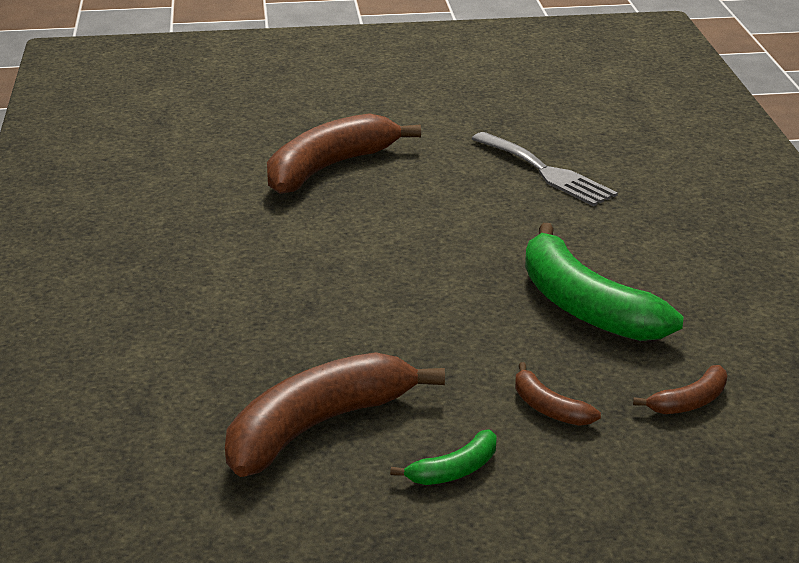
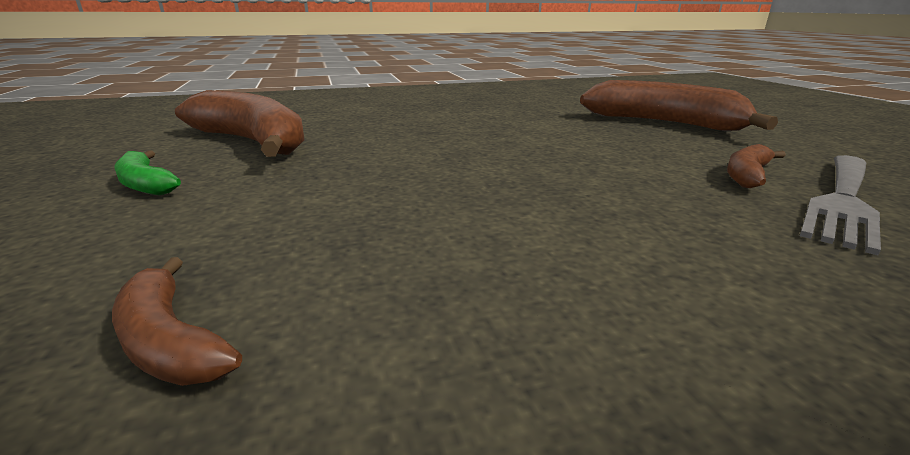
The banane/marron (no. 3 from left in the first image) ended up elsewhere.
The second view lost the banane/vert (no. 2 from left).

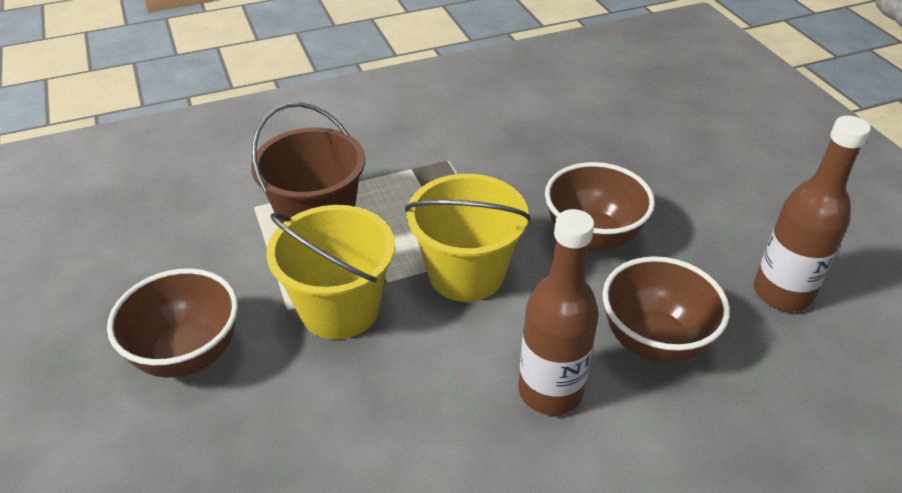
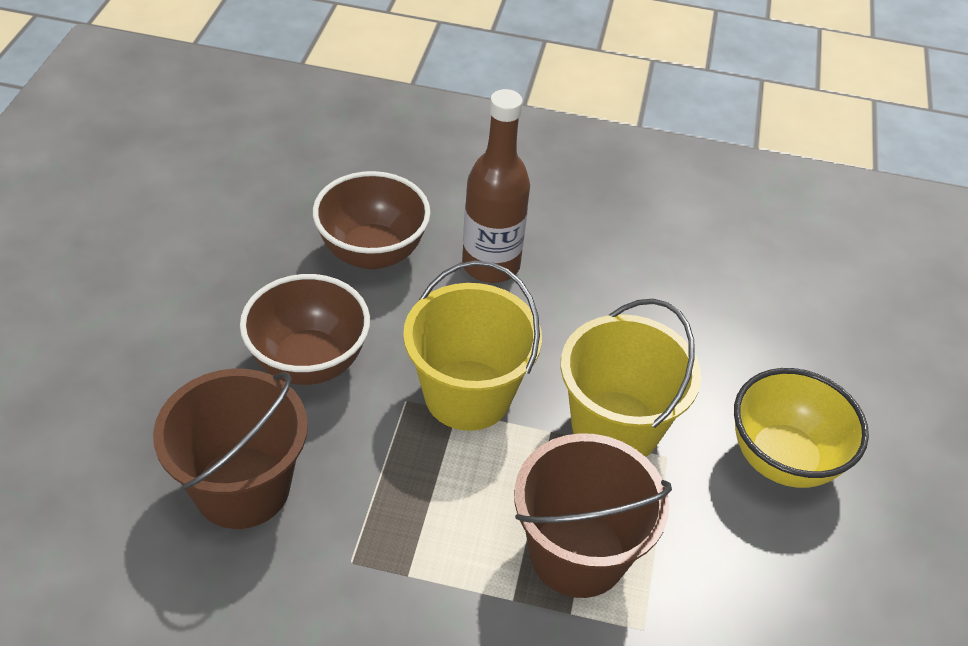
The second view gained the seau/marron (no. 1 from left).
What was the bol/marron (no. 1 from left) turned into the bol/jaune.
The second view lost the bouteille/marron (no. 2 from left).

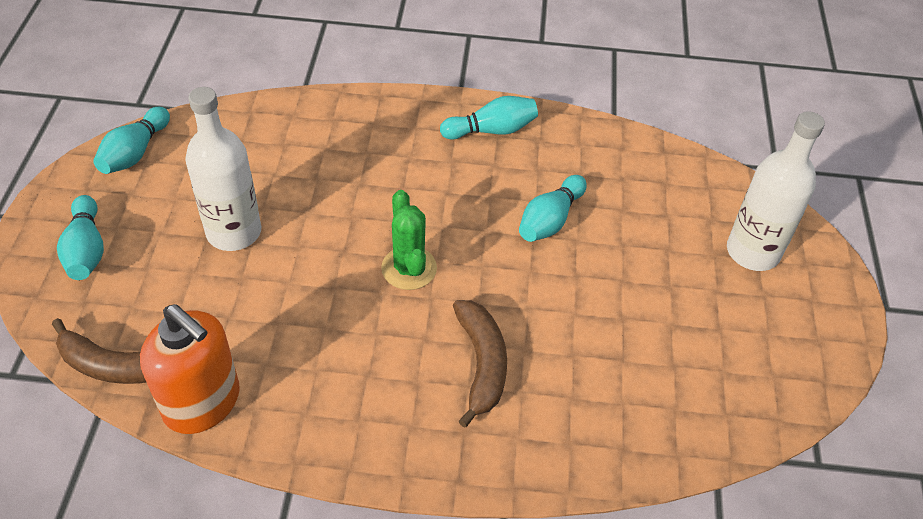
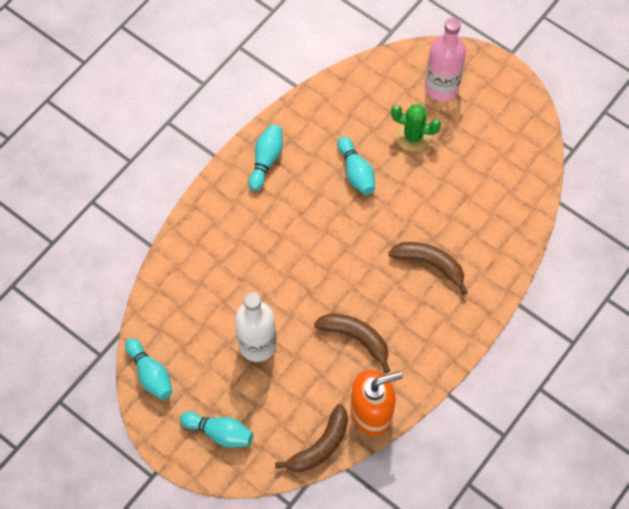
The second view gained the banane/marron (no. 2 from left).
The cactus/vert ended up elsewhere.
What was the bouteille/blanc (no. 2 from left) turned into the bouteille/rose.

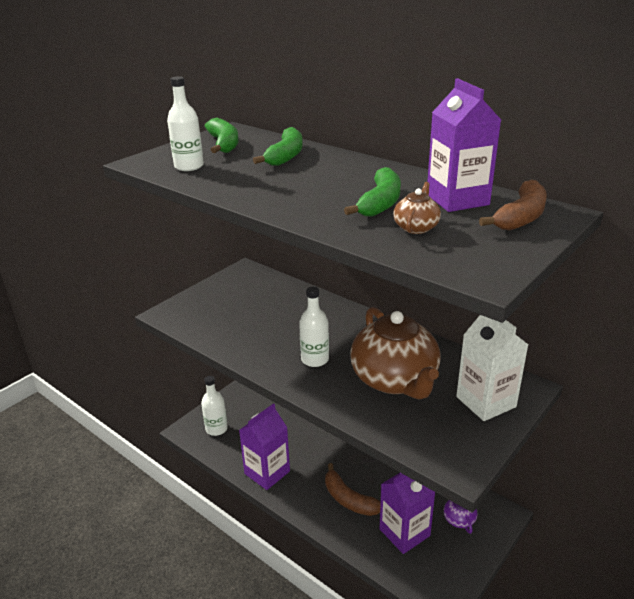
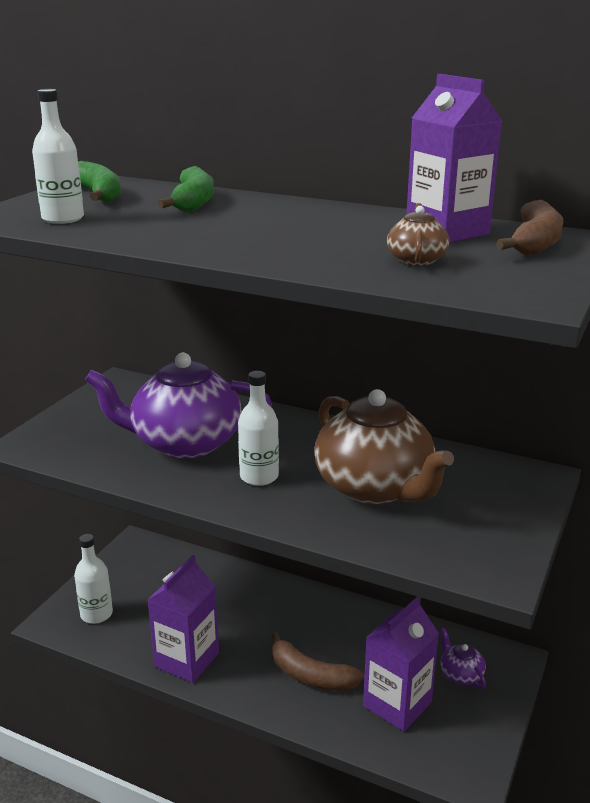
The second view gained the théière/violet (no. 1 from left).
The second view lost the banane/vert (no. 3 from left).
The second view lost the brique de lait/blanc.

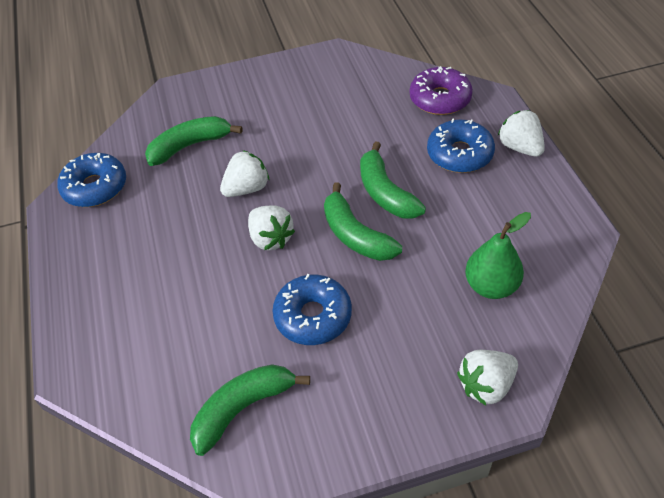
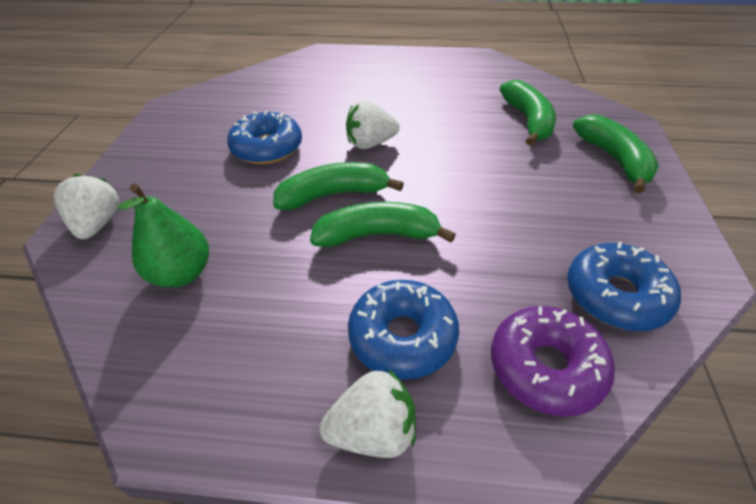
The beignet/bleu (no. 1 from left in the first image) ended up elsewhere.
The banane/vert (no. 2 from left in the first image) ended up elsewhere.
The second view lost the fraise/blanc (no. 1 from left).

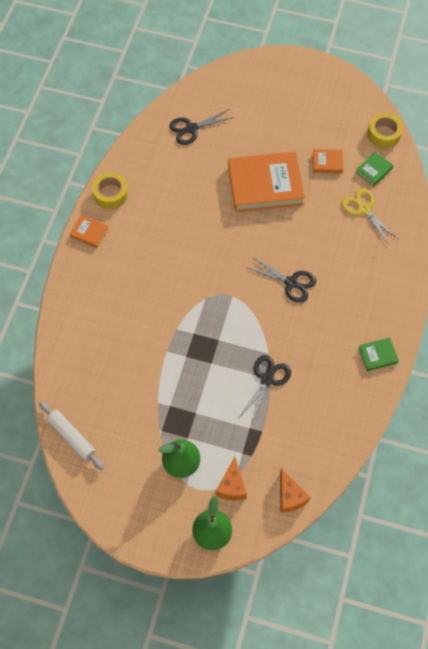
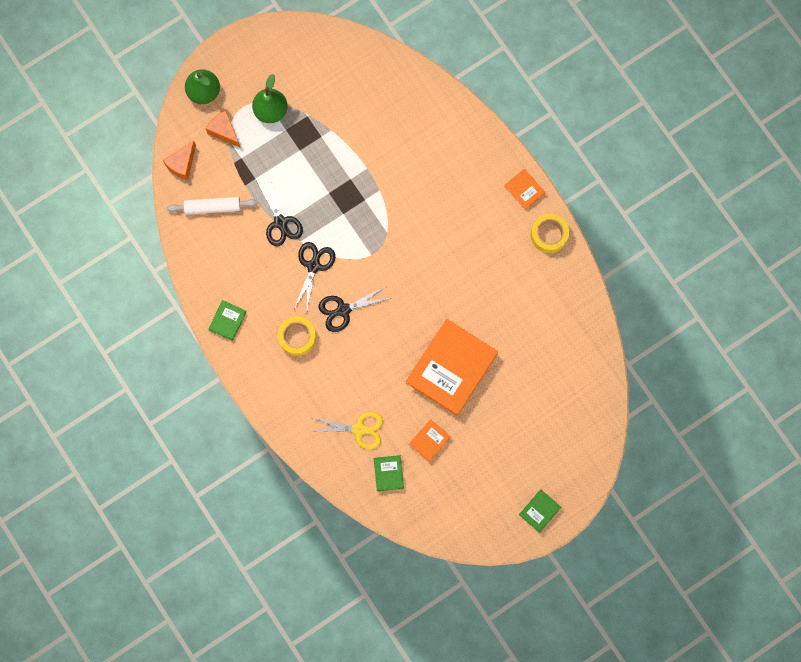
The fromage/orange (no. 2 from left in the first image) ended up facing another way, 75 degrees counterclockwise from before.
The rouleau à pâtisserie/blanc ended up elsewhere.
The ruban adhésif/jaune (no. 2 from left in the first image) ended up elsewhere.
The ciseaux/noir (no. 1 from left in the first image) ended up elsewhere.
The livre/orange (no. 1 from left in the first image) ended up facing another way, 75 degrees clockwise from before.
The second view gained the livre/vert (no. 3 from left).

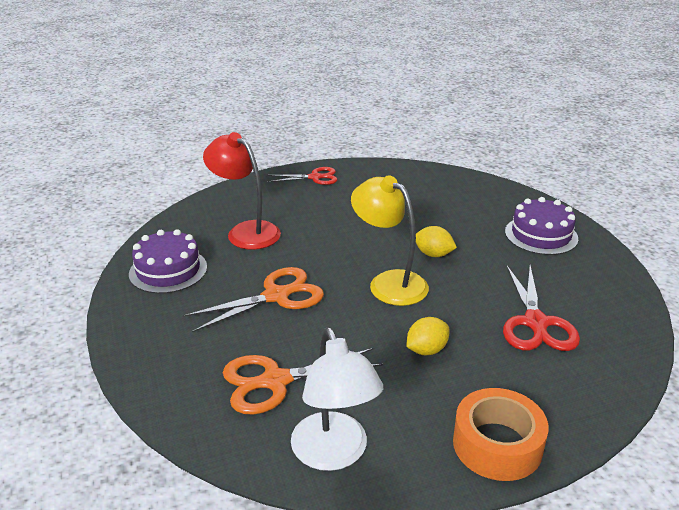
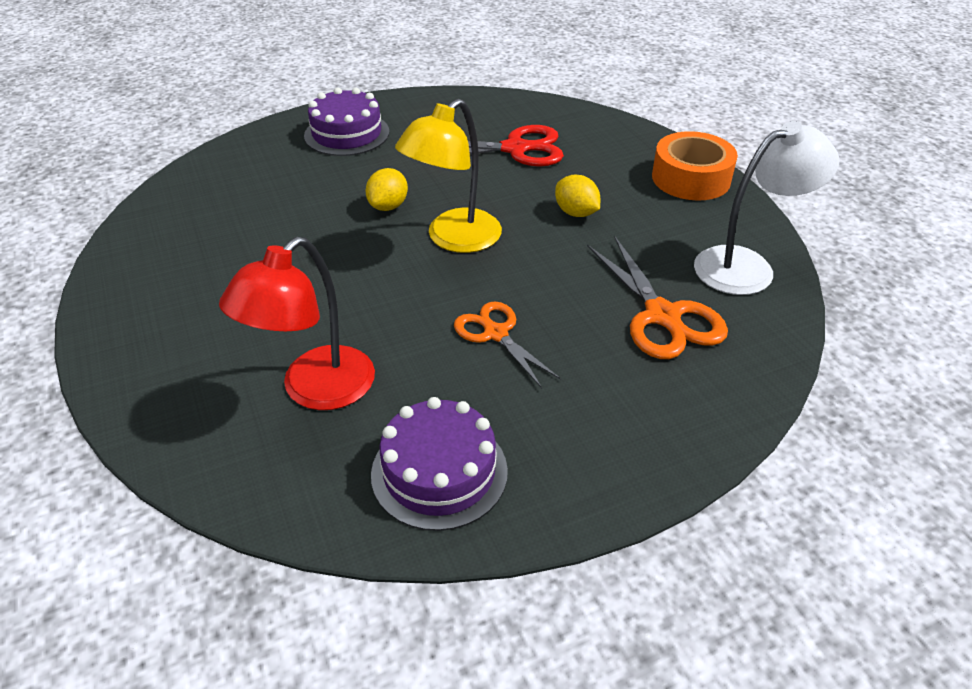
The size of the ciseaux/orange (no. 1 from left) changed by a factor of 0.66.
The second view lost the ciseaux/rouge (no. 1 from left).

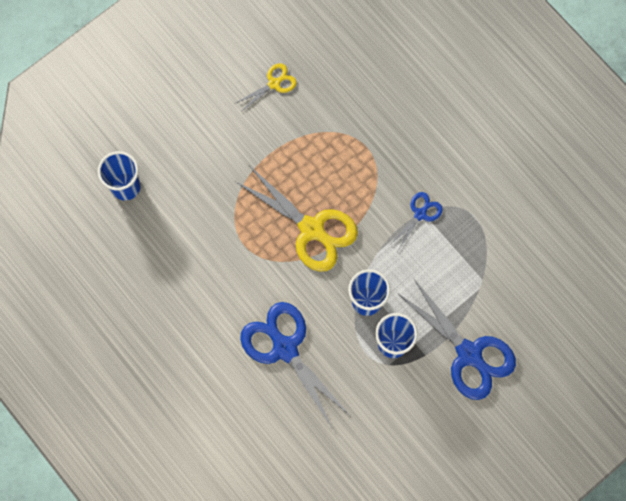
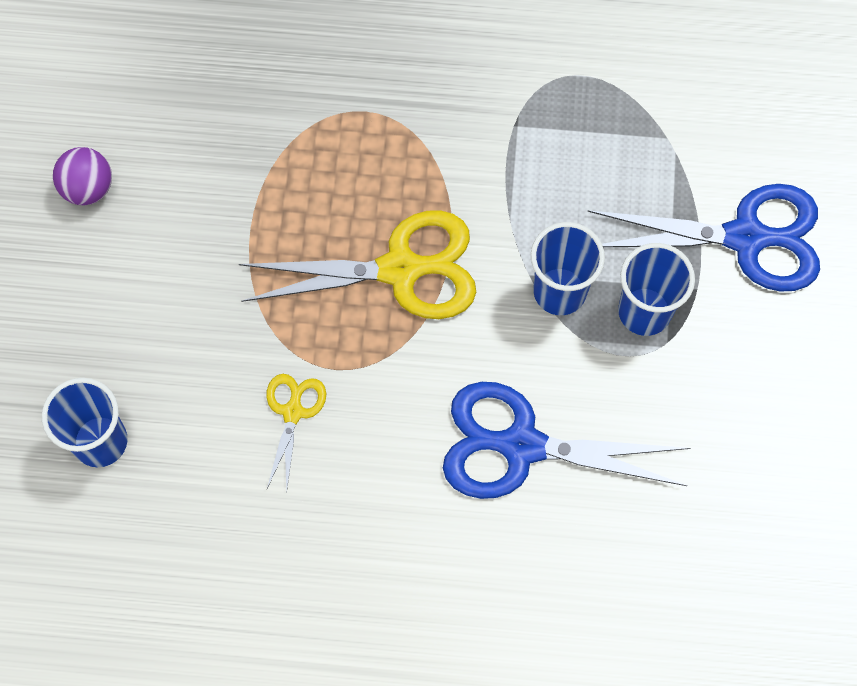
The second view gained the balle/violet.
The ciseaux/jaune (no. 1 from left) ended up elsewhere.
The second view lost the ciseaux/bleu (no. 2 from left).

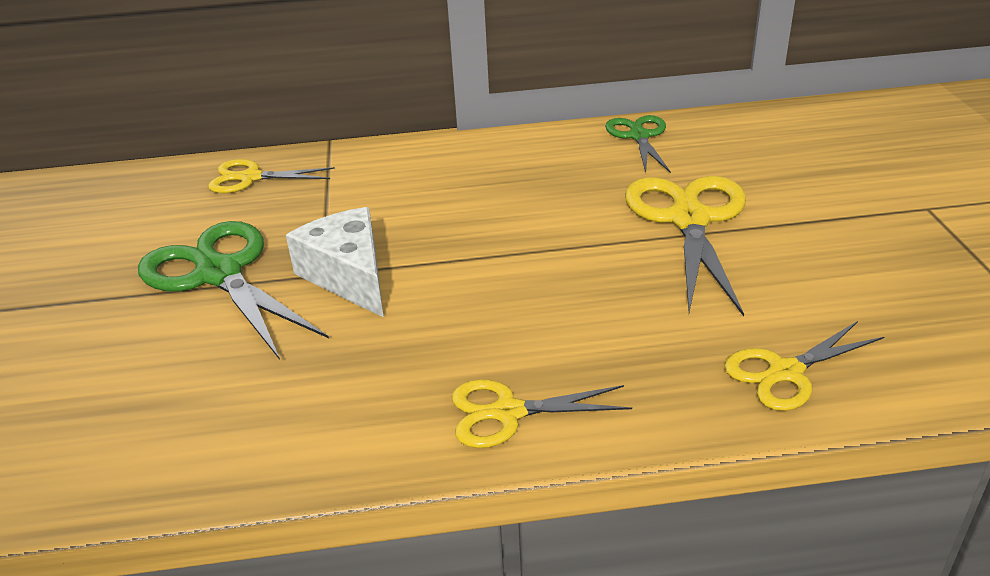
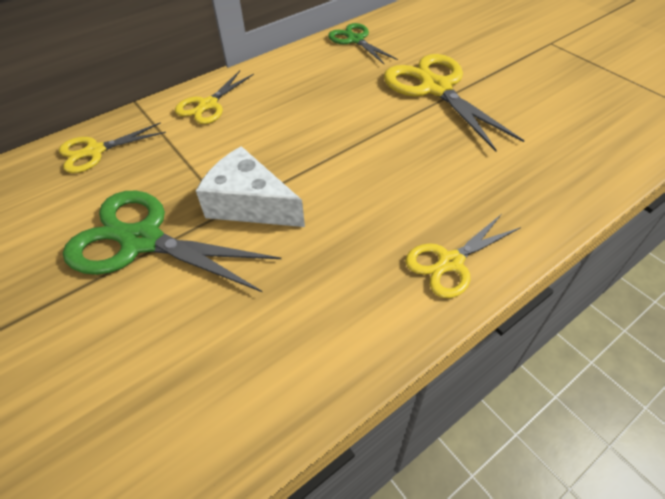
The ciseaux/jaune (no. 4 from left in the first image) ended up elsewhere.

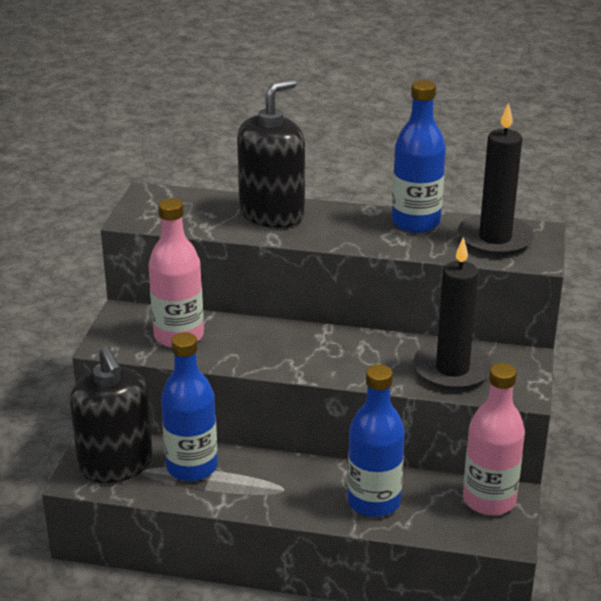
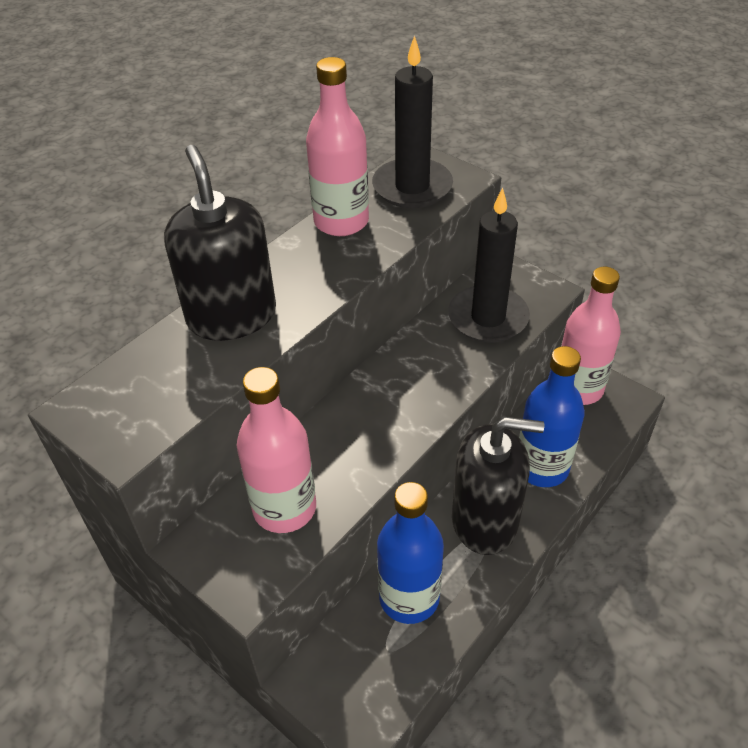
What was the bouteille/bleu (no. 3 from left) turned into the bouteille/rose (no. 2 from left).
The distributeur de savon/noir (no. 1 from left in the first image) ended up elsewhere.

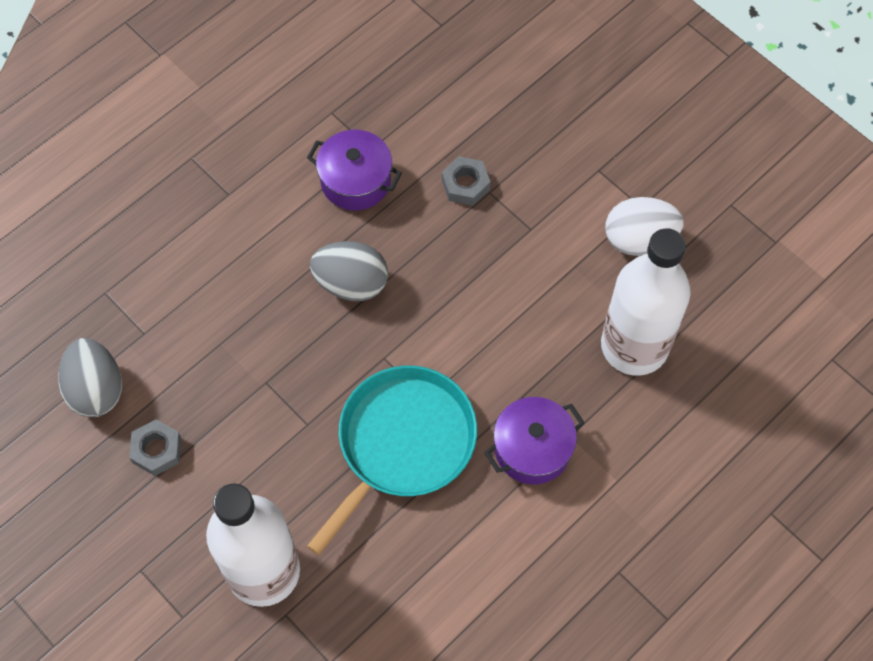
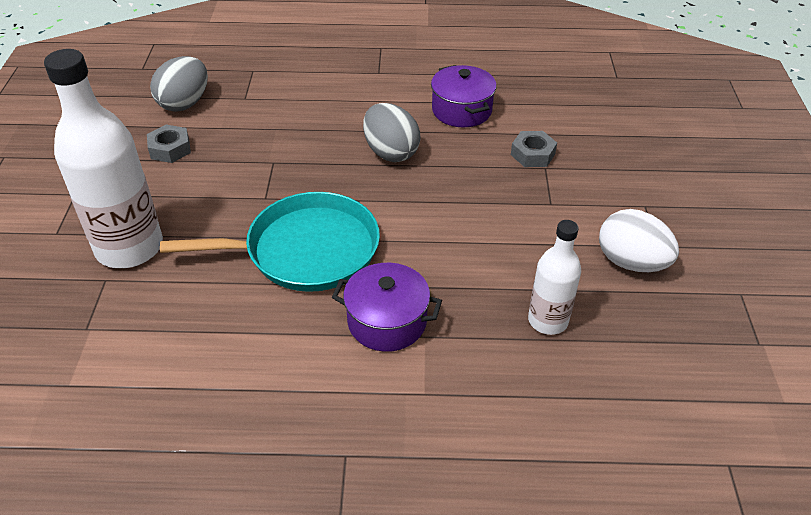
The size of the bouteille/blanc (no. 2 from left) changed by a factor of 0.56.

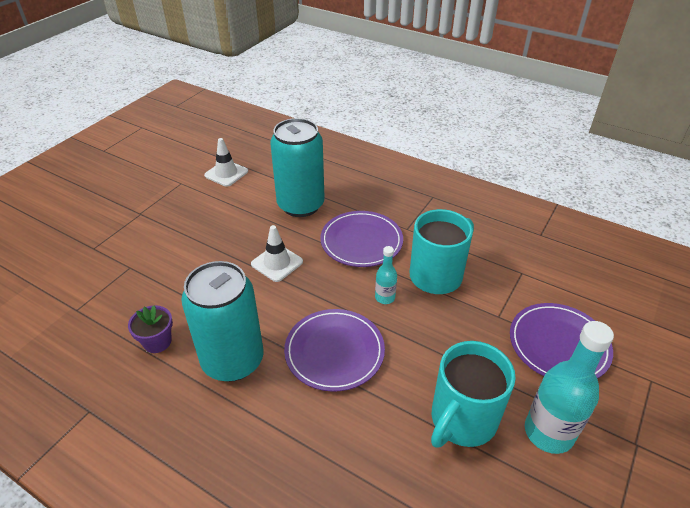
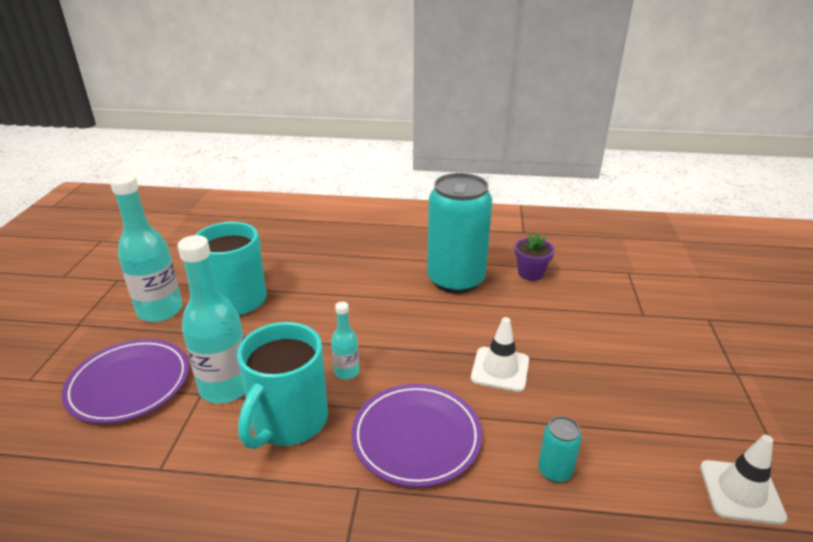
The second view gained the bouteille/turquoise (no. 2 from left).
The size of the canette/turquoise (no. 2 from left) changed by a factor of 0.41.
The second view lost the assiette/violet (no. 1 from left).

